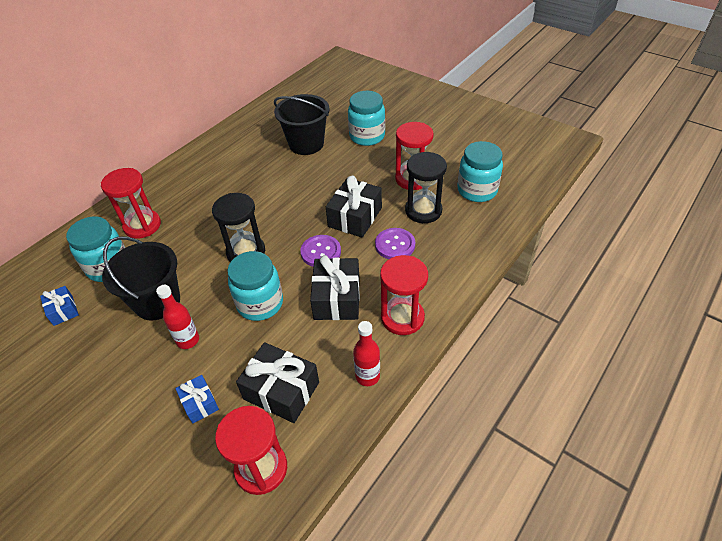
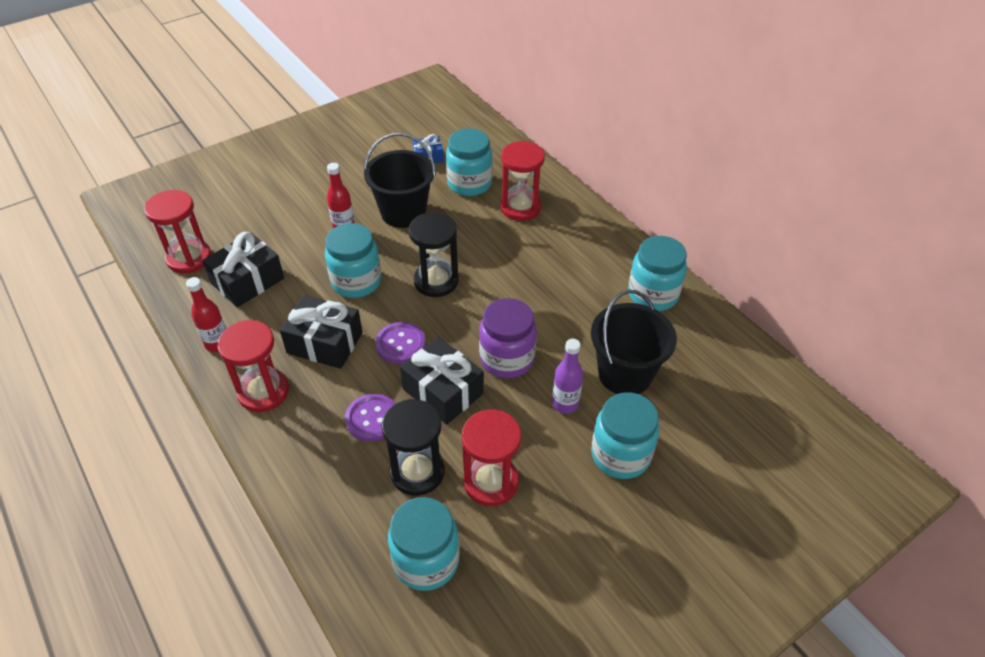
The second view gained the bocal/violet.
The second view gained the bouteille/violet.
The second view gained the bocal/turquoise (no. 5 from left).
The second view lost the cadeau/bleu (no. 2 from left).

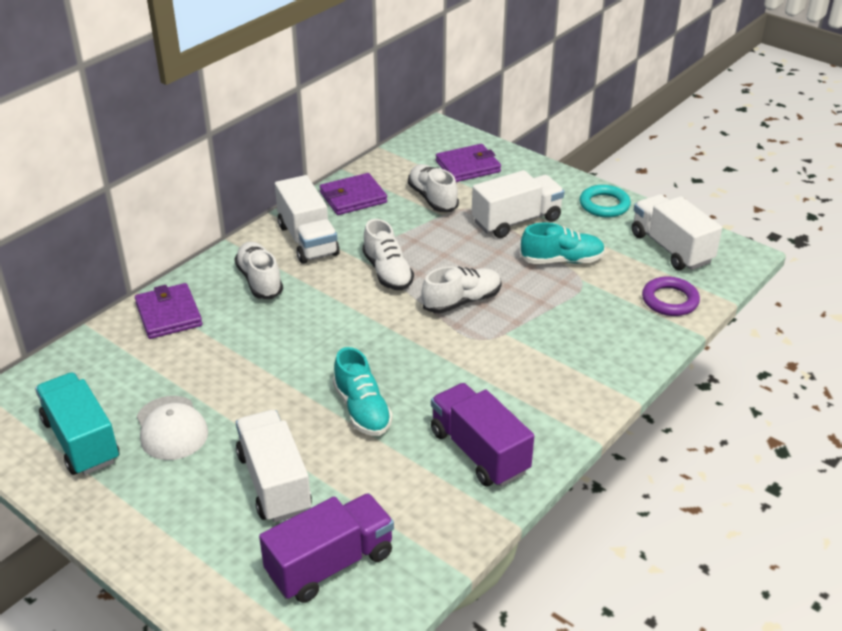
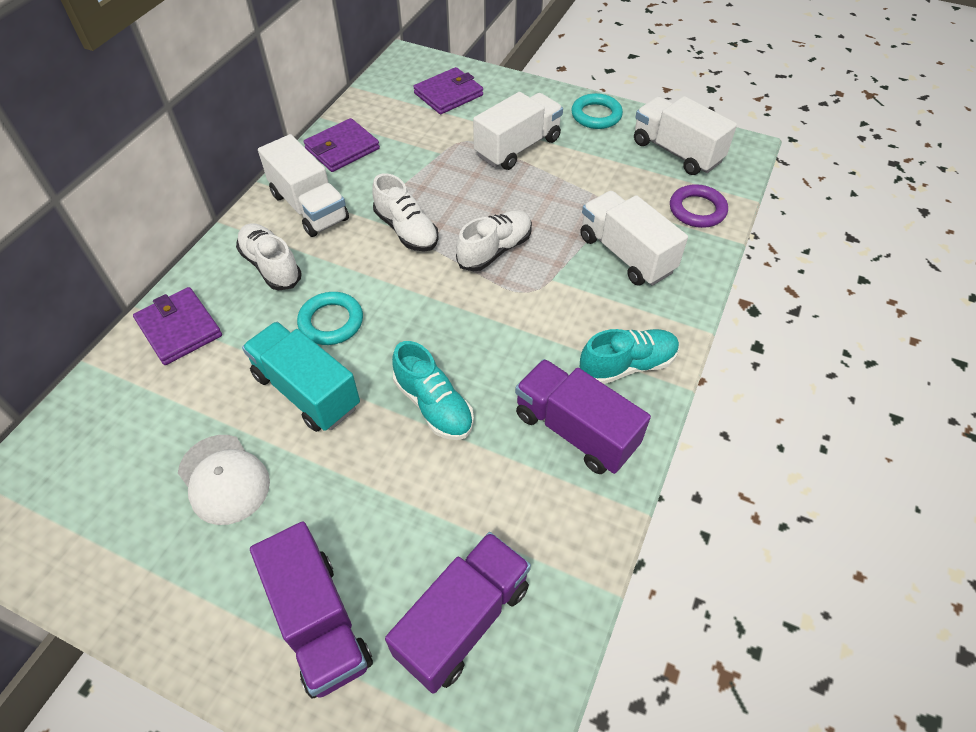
The camion/turquoise ended up elsewhere.
The second view gained the camion/violet (no. 1 from left).
The second view gained the anneau/turquoise (no. 1 from left).
The camion/blanc (no. 1 from left in the first image) ended up elsewhere.
The chaussure/turquoise (no. 2 from left) ended up elsewhere.
The second view lost the chaussure/blanc (no. 3 from left).

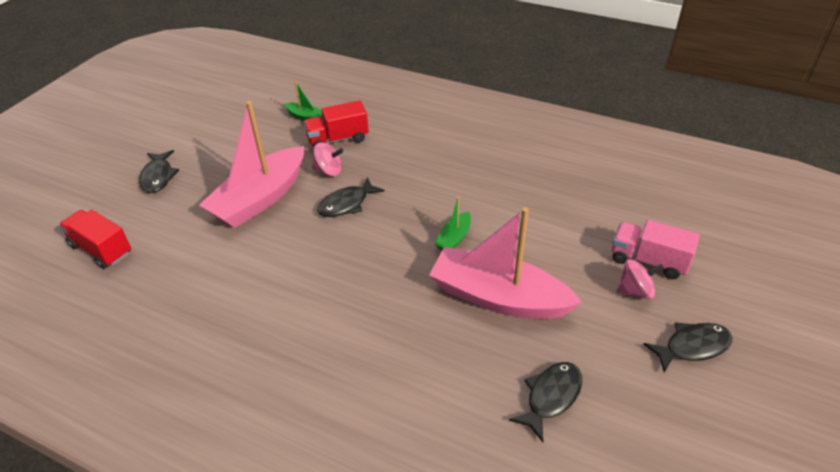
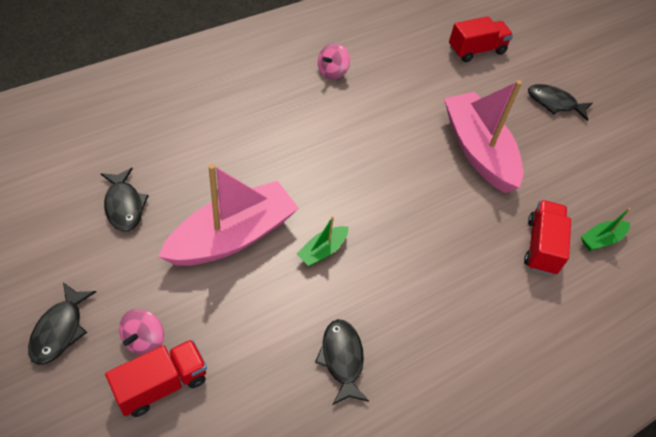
What was the camion/rose turned into the camion/rouge (no. 1 from left).
The bateau/vert (no. 2 from left in the first image) ended up facing another way, 105 degrees counterclockwise from before.
The poisson/noir (no. 2 from left in the first image) ended up elsewhere.
The toupie/rose (no. 1 from left in the first image) ended up elsewhere.

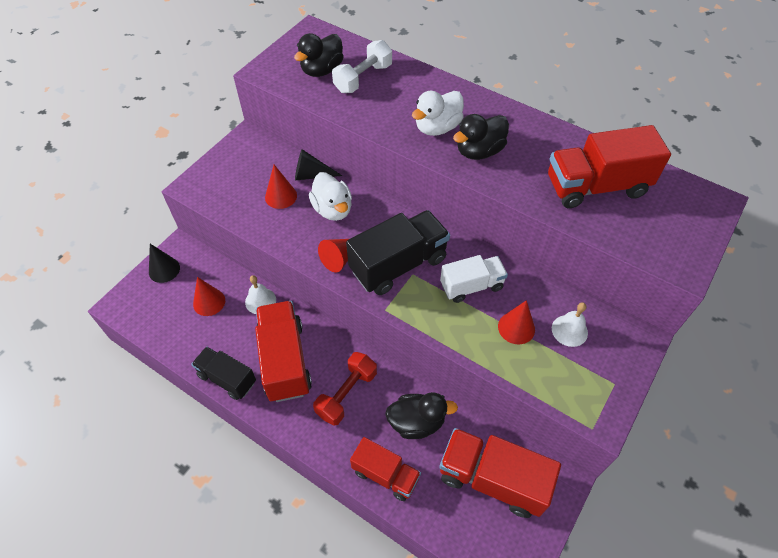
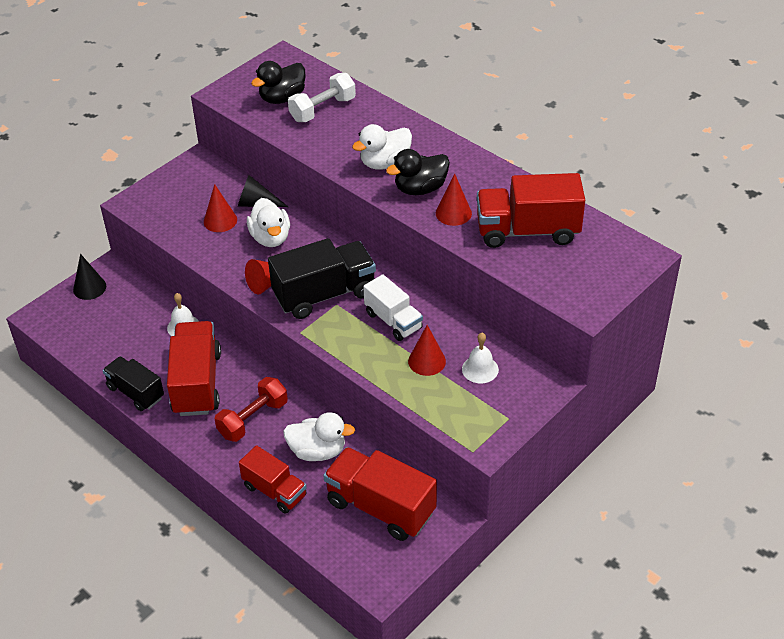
What was the canard/noir (no. 2 from left) turned into the canard/blanc (no. 2 from left).
The camion/blanc ended up facing another way, 60 degrees clockwise from before.
The cône/rouge (no. 1 from left in the first image) ended up elsewhere.

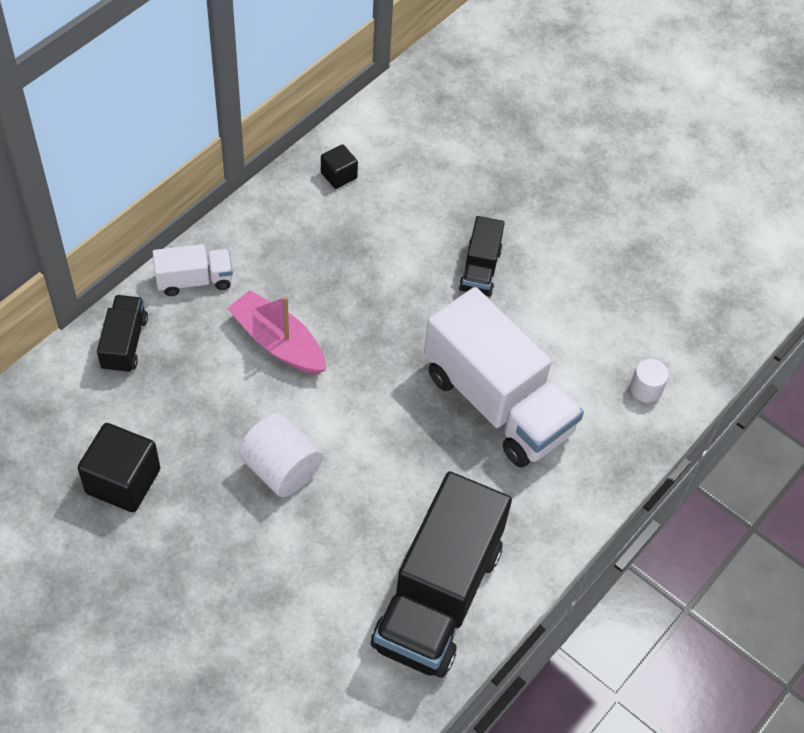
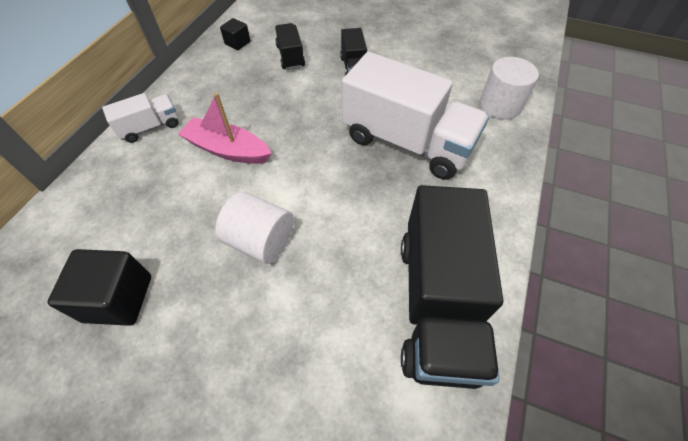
The camion/noir (no. 1 from left) ended up elsewhere.
The size of the cylindre/blanc (no. 2 from left) changed by a factor of 1.76.

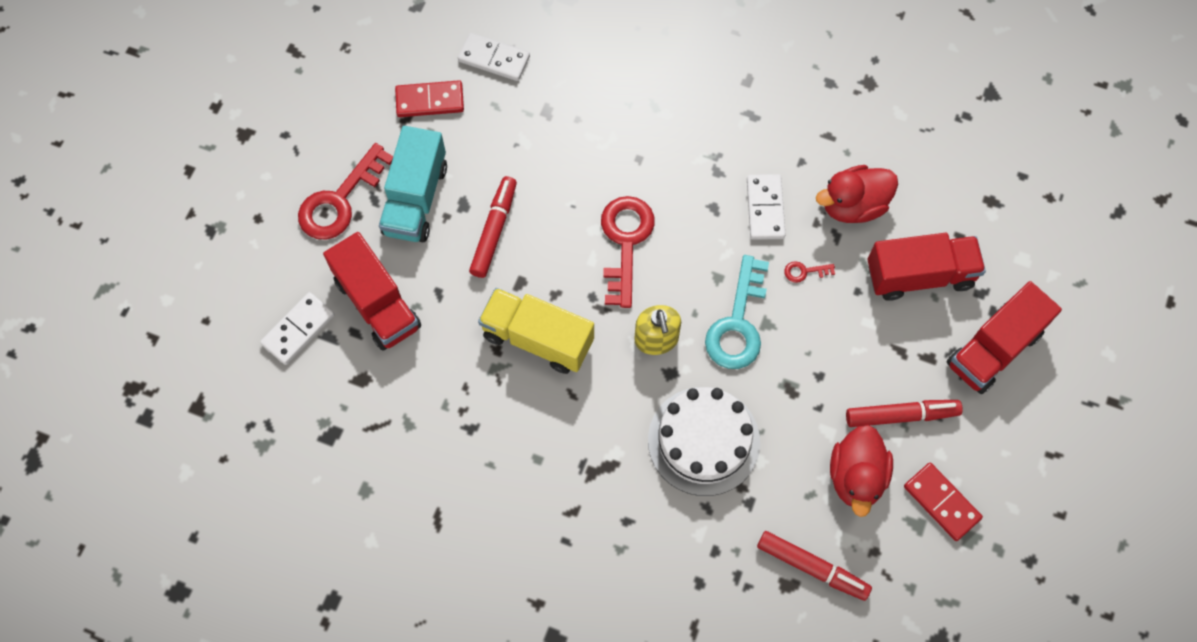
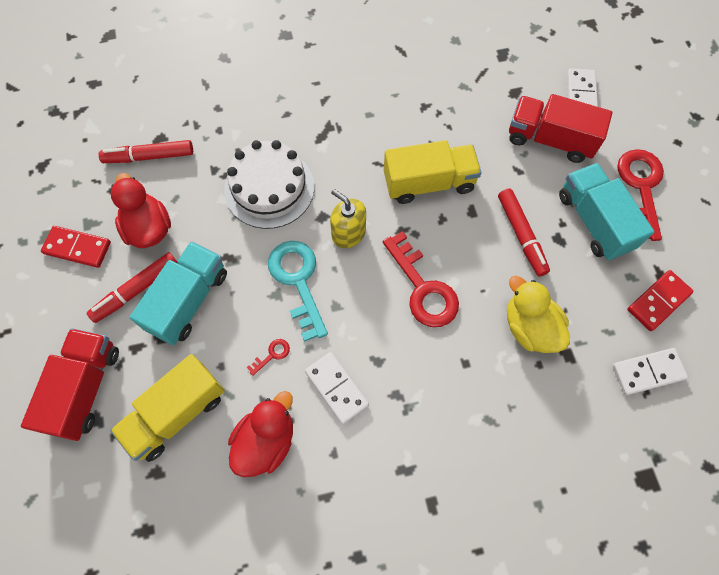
What was the camion/rouge (no. 2 from left) turned into the camion/jaune (no. 1 from left).
The second view gained the camion/turquoise (no. 1 from left).
The second view gained the canard/jaune.

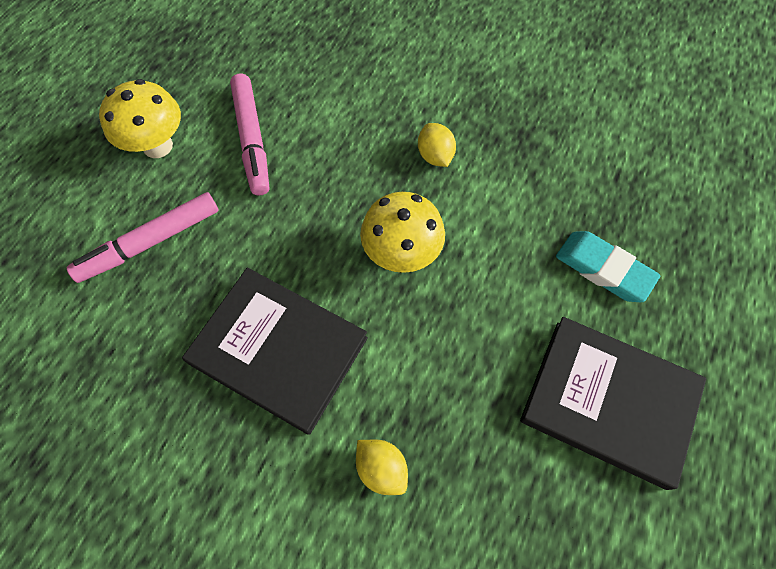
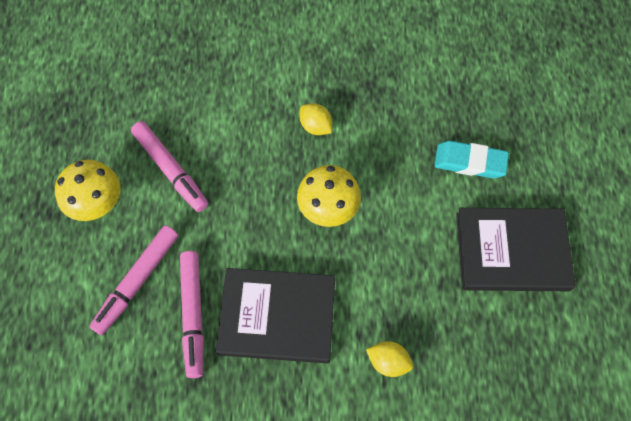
The second view gained the feutre/rose (no. 3 from left).

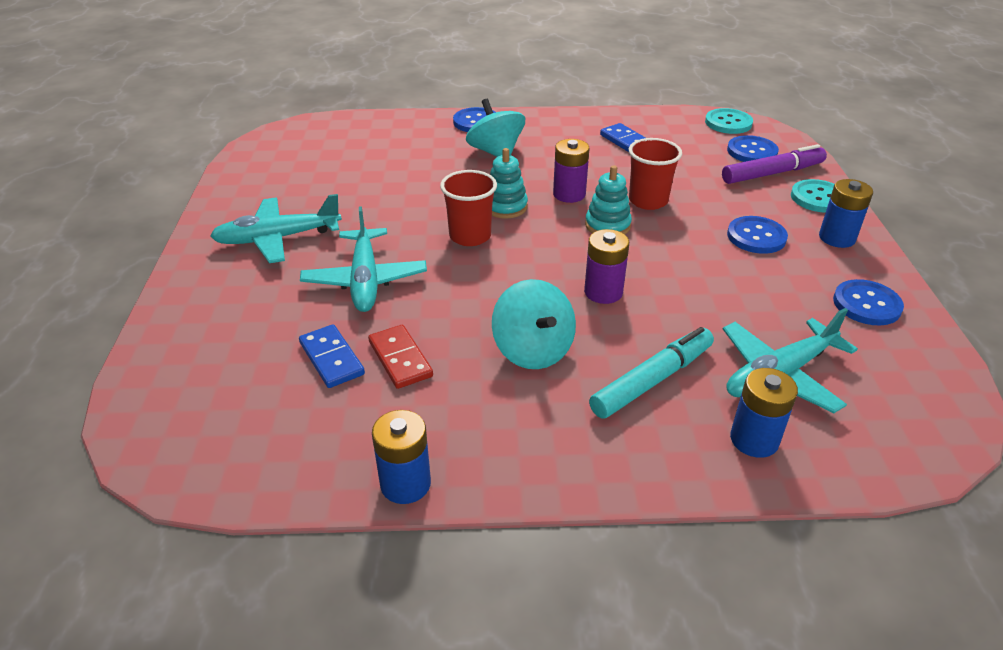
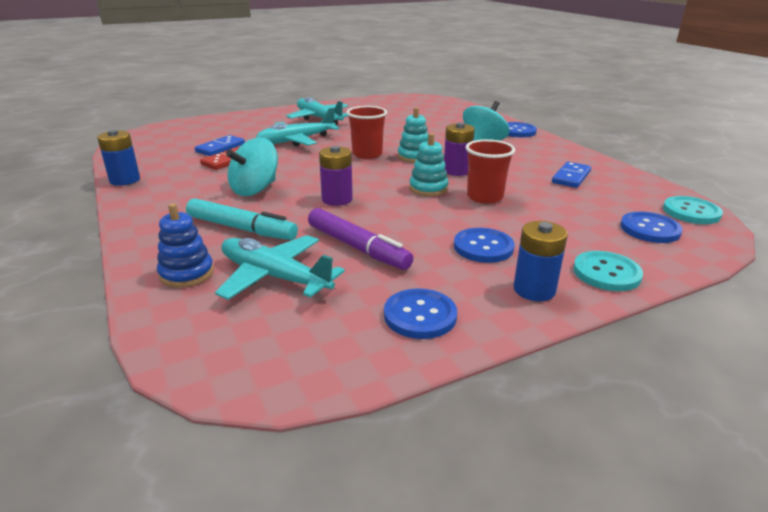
Where the pile/bleu (no. 2 from left) stood, the jouet à empiler/bleu came to stand.
The feutre/violet ended up elsewhere.

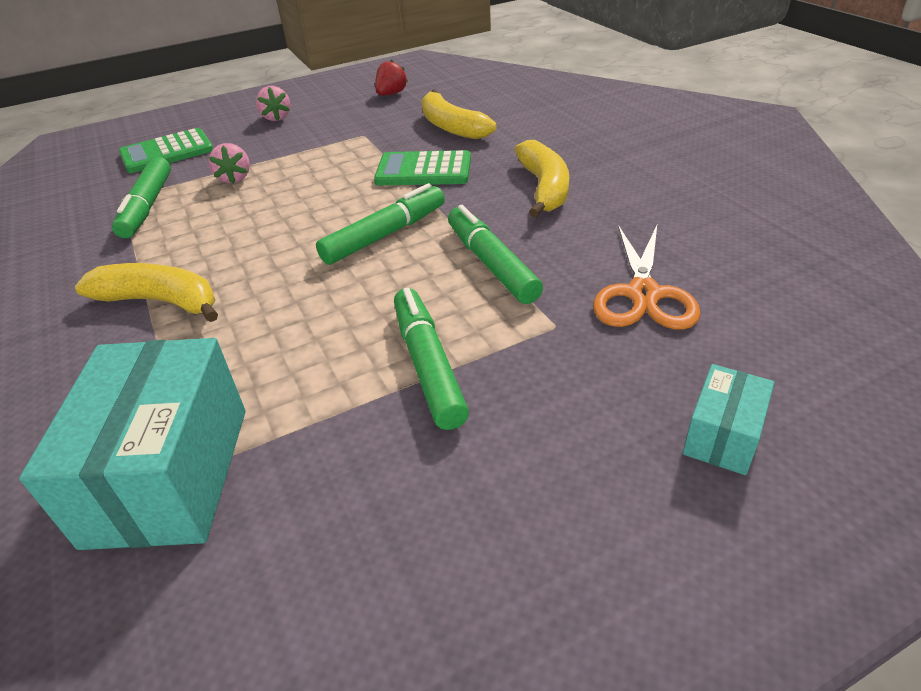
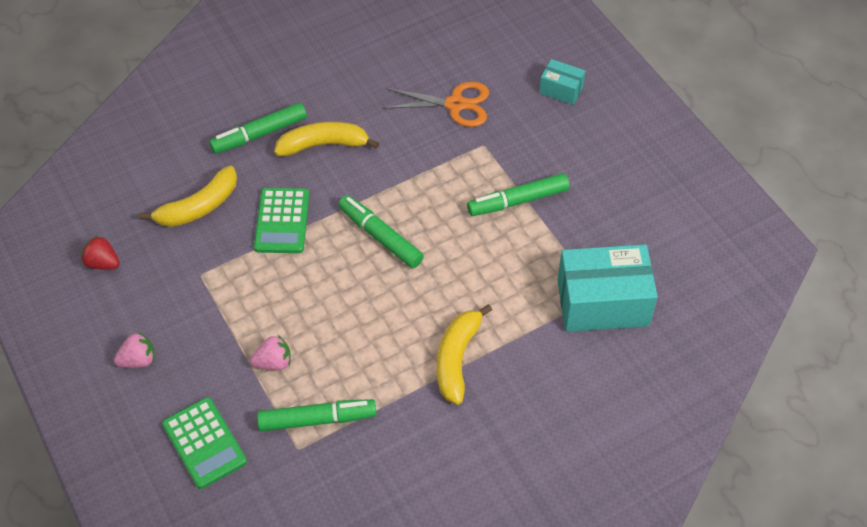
The feutre/vert (no. 4 from left in the first image) ended up elsewhere.

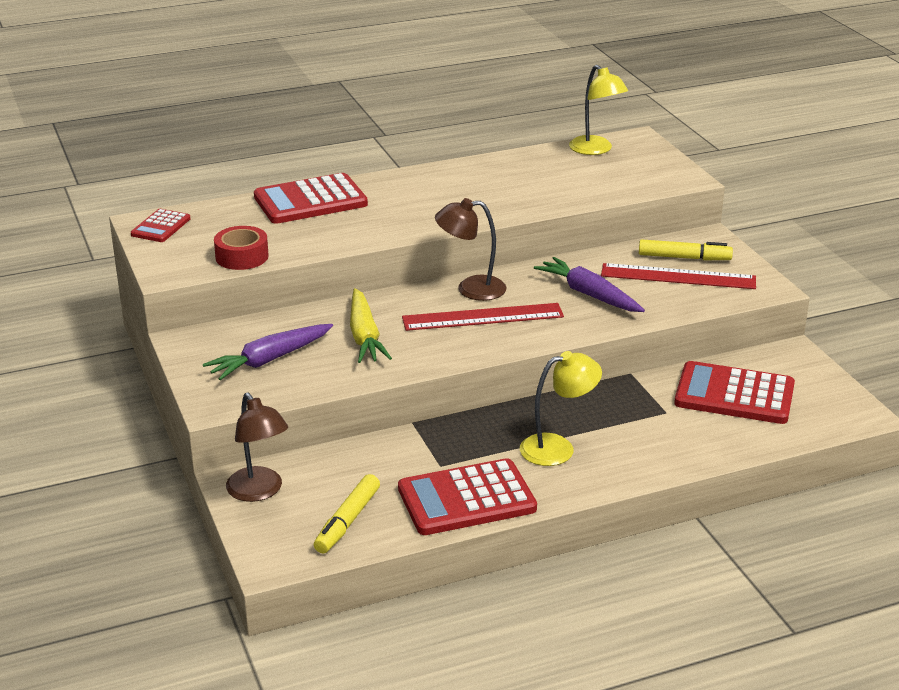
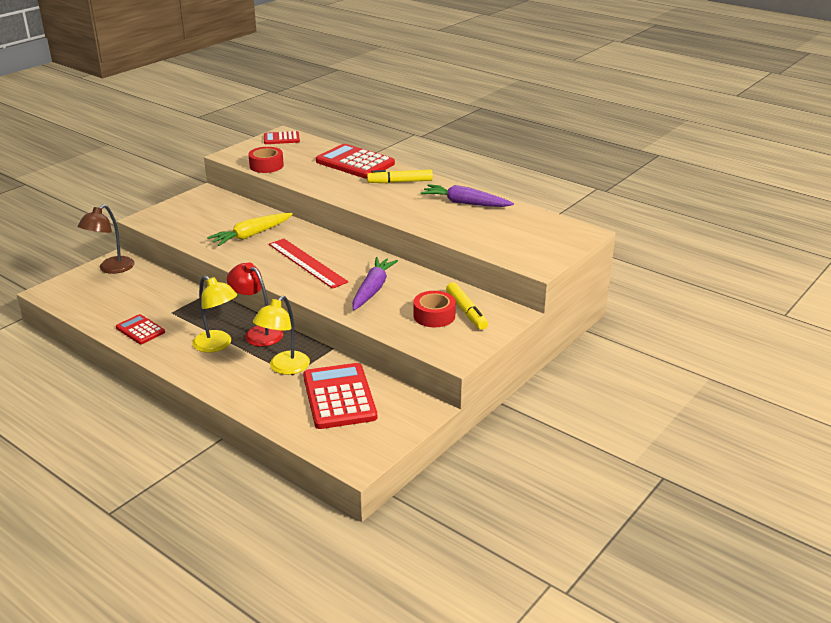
The size of the calculatrice/rouge (no. 3 from left in the first image) changed by a factor of 0.54.
The second view gained the lampe/rouge.
The lampe/jaune (no. 2 from left) ended up elsewhere.
The feutre/jaune (no. 1 from left) ended up elsewhere.
Where the règle/rouge (no. 2 from left) stood, the ruban adhésif/rouge (no. 2 from left) came to stand.
The carotte/violet (no. 1 from left in the first image) ended up elsewhere.
The second view lost the lampe/marron (no. 2 from left).

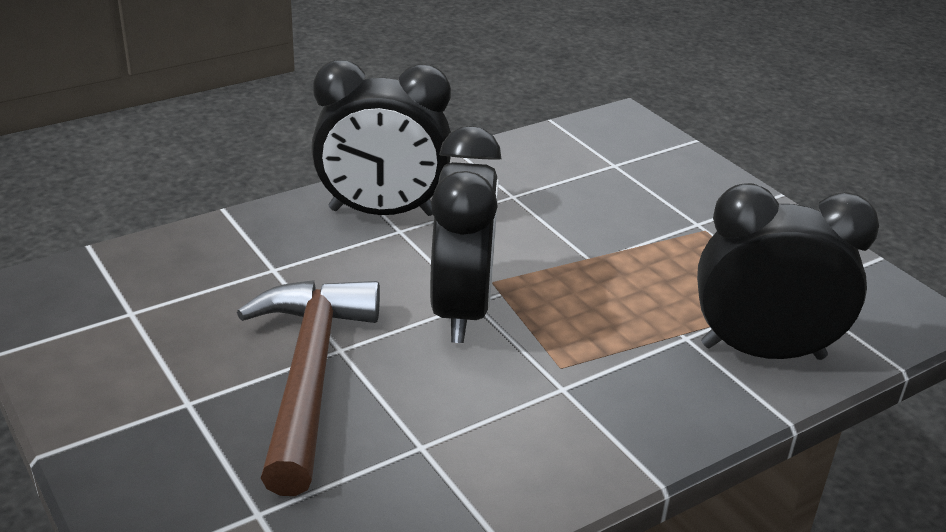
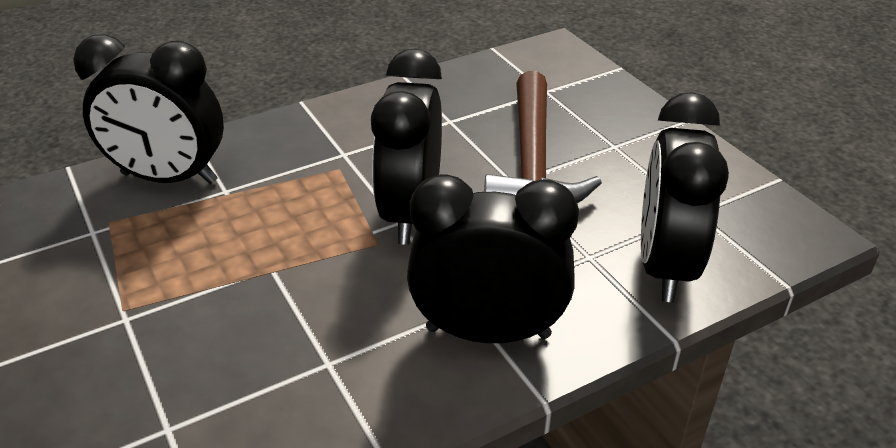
The second view gained the réveil/noir (no. 4 from left).

